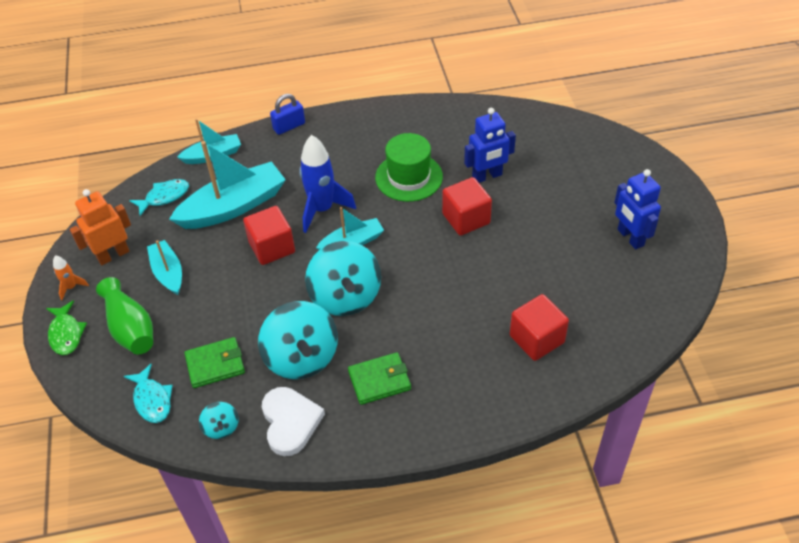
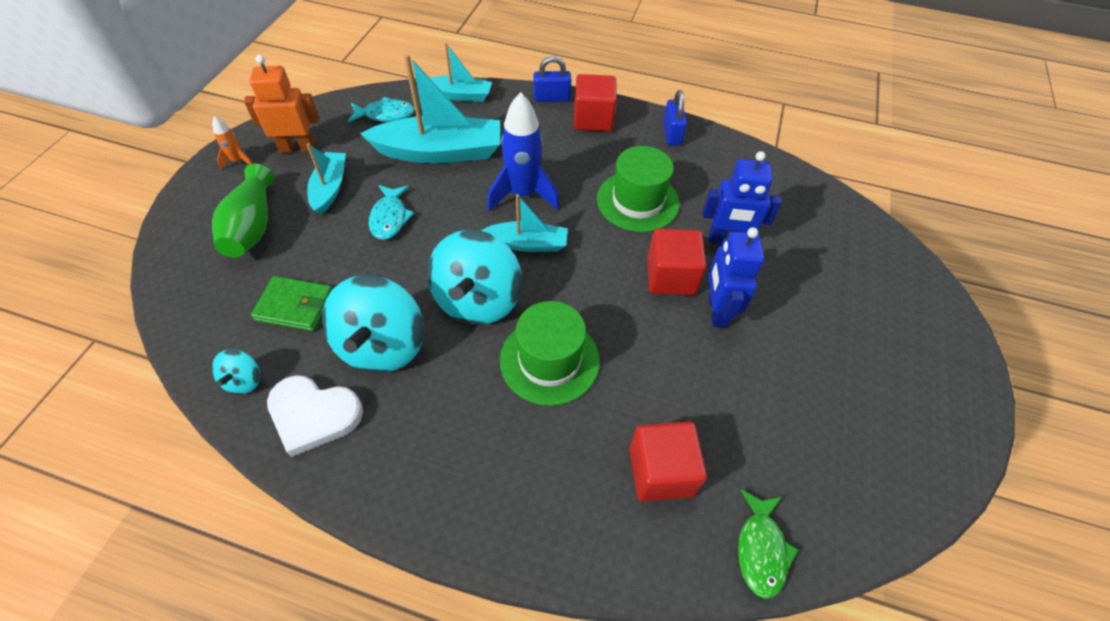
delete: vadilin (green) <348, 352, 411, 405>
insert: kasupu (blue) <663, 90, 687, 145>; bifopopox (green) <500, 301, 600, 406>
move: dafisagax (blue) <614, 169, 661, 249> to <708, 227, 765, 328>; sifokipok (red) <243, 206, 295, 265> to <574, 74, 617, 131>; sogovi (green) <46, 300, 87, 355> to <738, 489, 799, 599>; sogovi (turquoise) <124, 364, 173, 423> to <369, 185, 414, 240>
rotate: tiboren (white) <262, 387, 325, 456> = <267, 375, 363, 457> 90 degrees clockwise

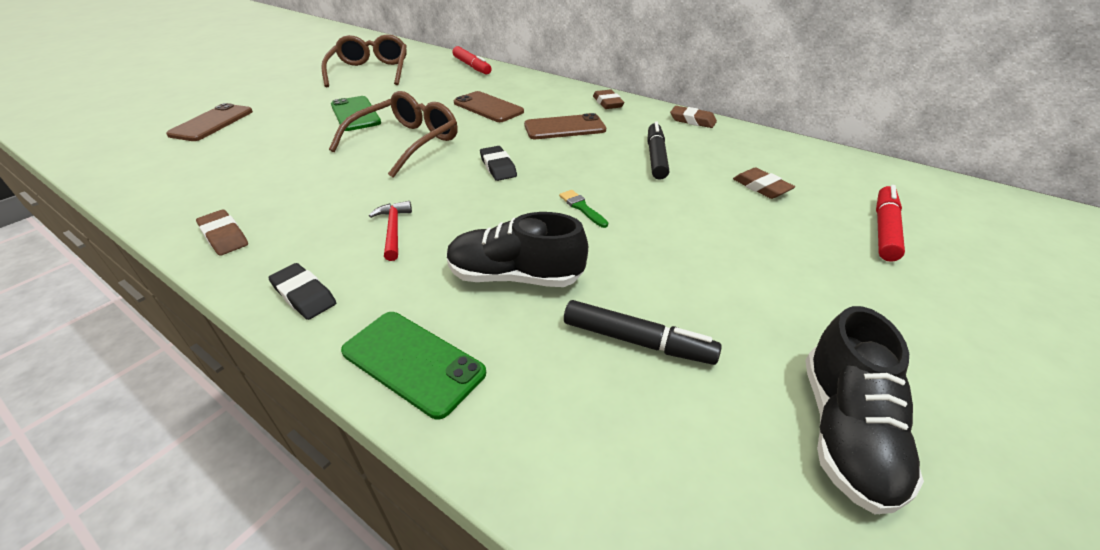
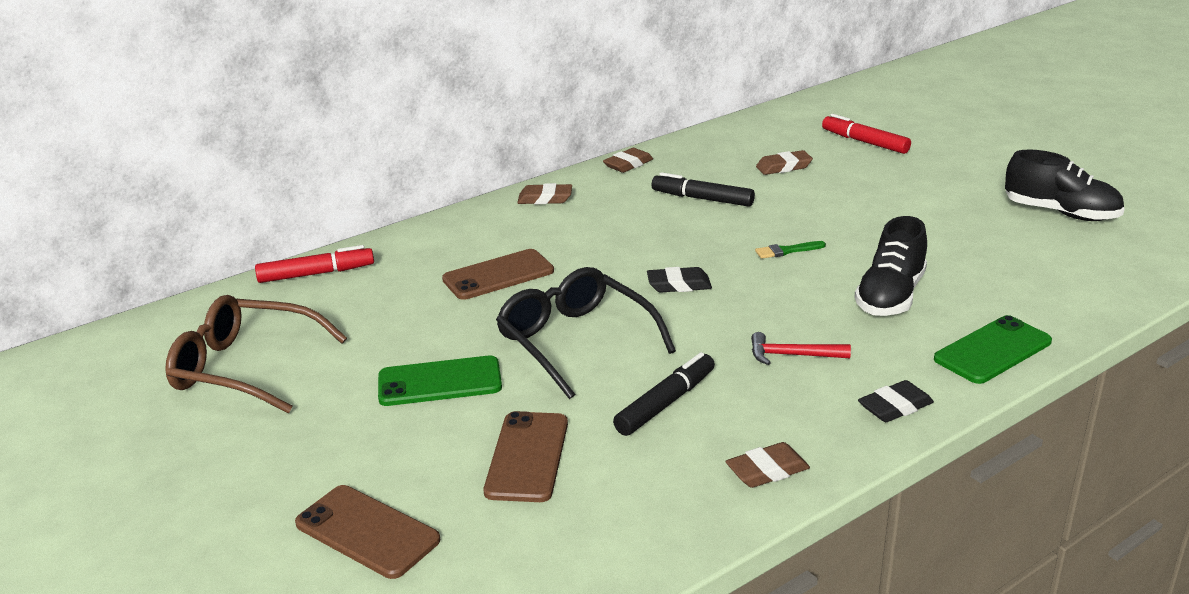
move: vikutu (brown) <524, 113, 606, 139> to <484, 411, 568, 502>; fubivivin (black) <564, 300, 722, 365> to <613, 352, 715, 436>
recolor: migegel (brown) <329, 91, 458, 178> to migegel (black) <496, 267, 676, 399>

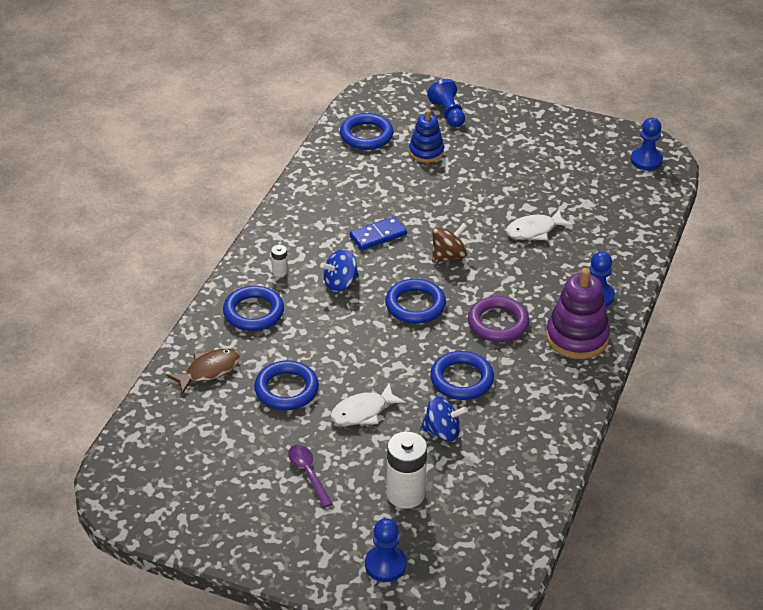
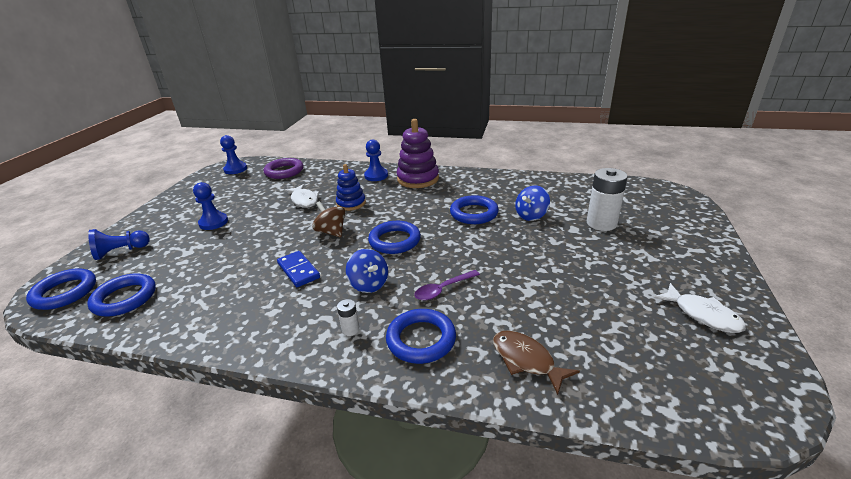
move: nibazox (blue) <409, 110, 444, 163> to <336, 164, 366, 211>; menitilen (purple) <468, 296, 529, 342> to <264, 158, 303, 179>; menitilen (blue) <254, 361, 319, 410> to <26, 268, 96, 310>; sogovi (white) <330, 383, 406, 426> to <653, 283, 746, 333>; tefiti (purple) <288, 445, 333, 508> to <414, 270, 480, 301>; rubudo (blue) <365, 518, 406, 582> to <193, 182, 228, 230>
rotate: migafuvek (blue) <420, 396, 468, 442> = <515, 185, 550, 221> 135 degrees counterclockwise

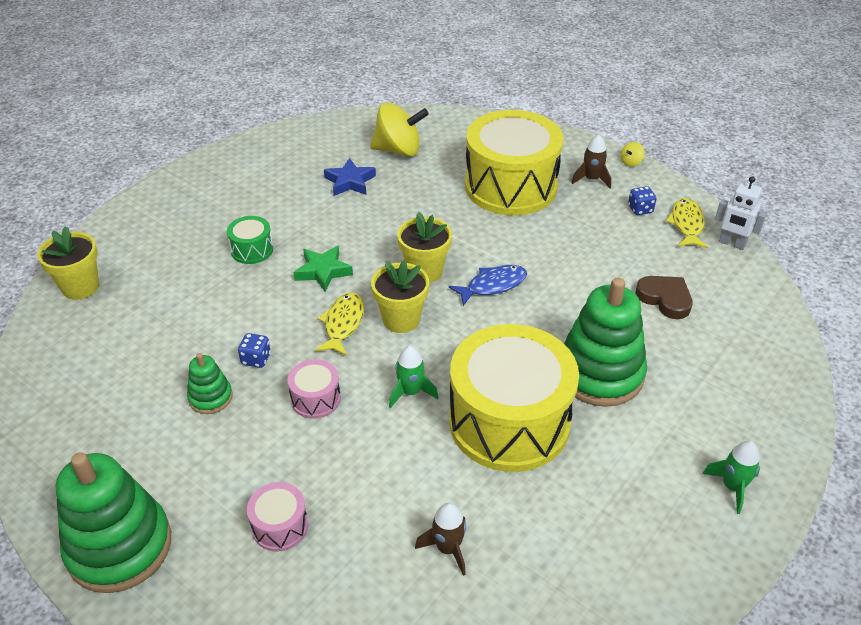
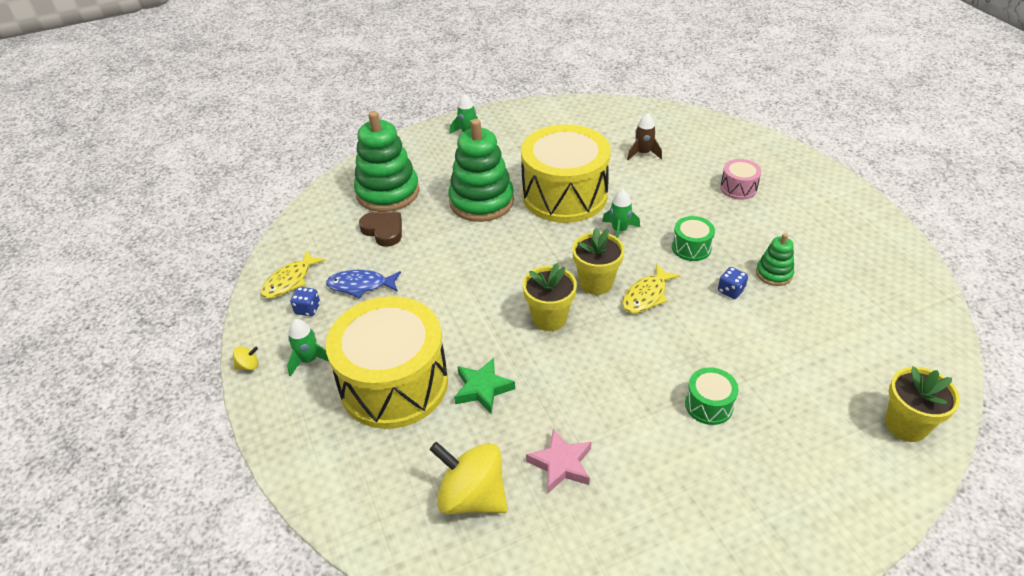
delete: dafisagax (white) <715, 176, 766, 250>
move: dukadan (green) <294, 246, 353, 292> to <454, 358, 515, 414>; sogovi (blue) <449, 265, 527, 306> to <326, 270, 401, 298>; nibazox (green) <56, 452, 171, 593> to <354, 111, 419, 212>
recolor: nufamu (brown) <571, 135, 611, 188> to nufamu (green) <287, 319, 329, 377>; dukadan (blue) <324, 158, 376, 196> to dukadan (pink) <526, 429, 591, 493>; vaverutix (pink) <288, 359, 341, 419> to vaverutix (green) <672, 216, 715, 261>
rotate: tiboren (brown) <635, 276, 692, 319> = <359, 212, 402, 247> 150 degrees clockwise

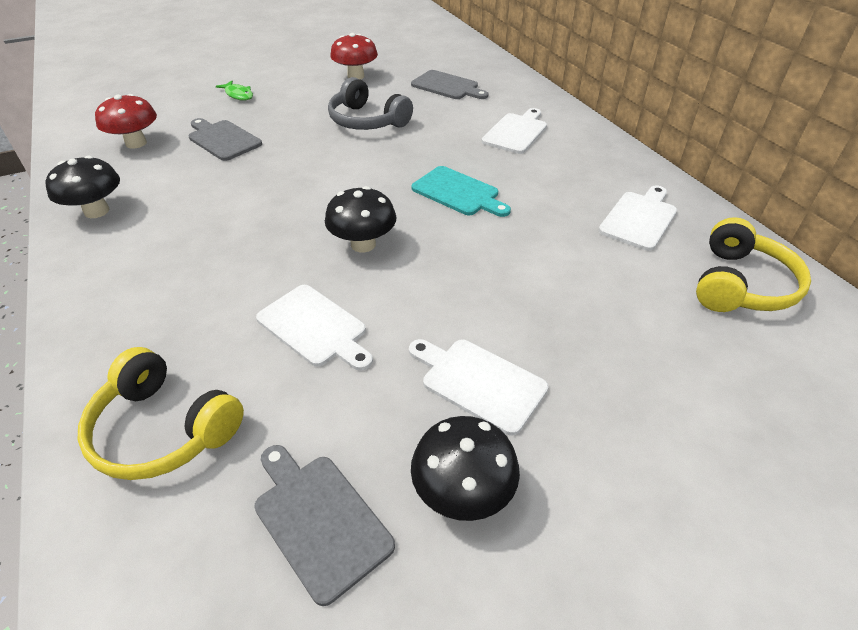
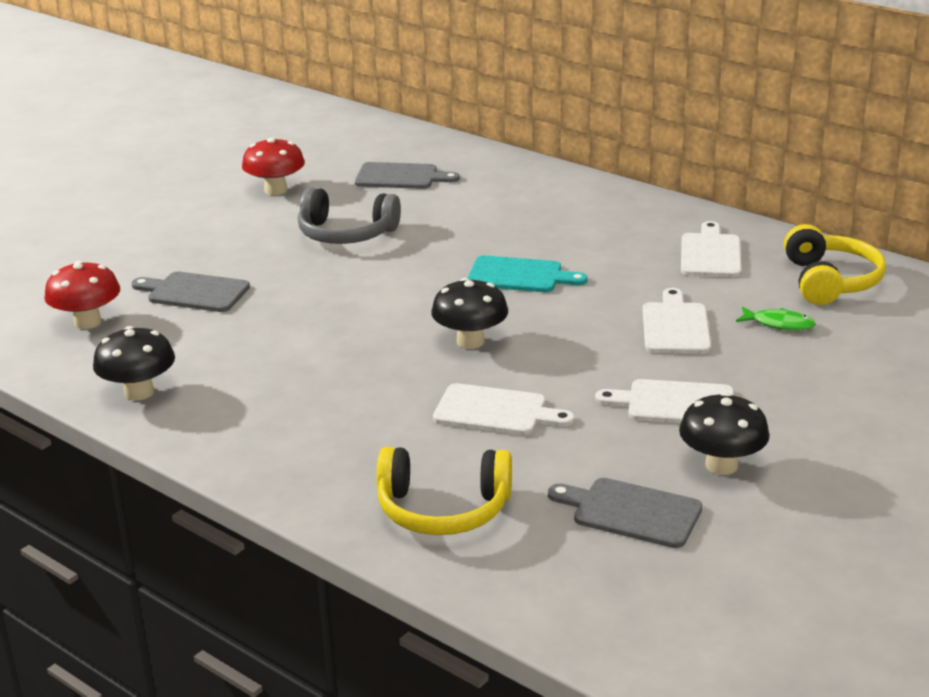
move: sogovi (green) <216, 81, 253, 101> to <736, 306, 816, 331>; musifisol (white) <482, 108, 547, 154> to <643, 288, 711, 354>

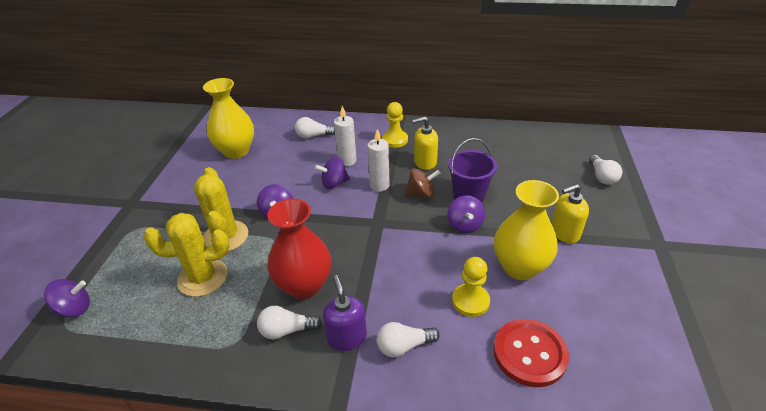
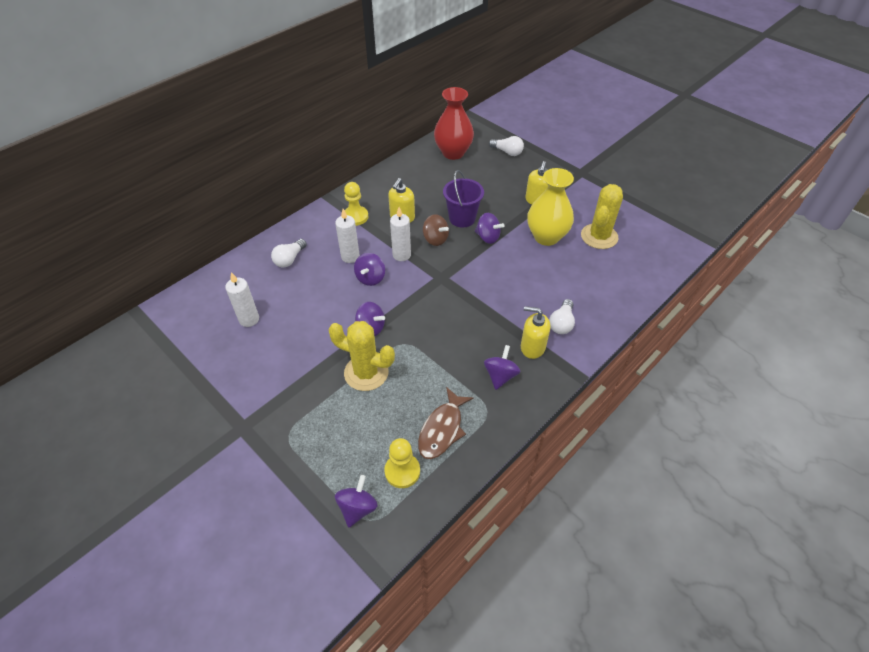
delete: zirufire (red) <493, 319, 569, 387>
insert: sogovi (brown) <418, 387, 474, 459>
move: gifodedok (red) <268, 199, 331, 299> to <434, 87, 474, 160>; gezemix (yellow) <143, 213, 229, 297> to <581, 184, 623, 249>; rubudo (yellow) <452, 257, 490, 317> to <384, 438, 420, 488>
replace: gifodedok (yellow) <203, 78, 254, 159> to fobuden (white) <225, 272, 259, 327>; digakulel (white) <257, 306, 322, 339> to migafuvek (purple) <484, 345, 520, 390>
recolor: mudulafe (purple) <323, 275, 367, 351> to mudulafe (yellow) <521, 306, 550, 359>
rotate: migafuvek (brown) <405, 168, 440, 198> = <423, 214, 449, 246> 105 degrees clockwise

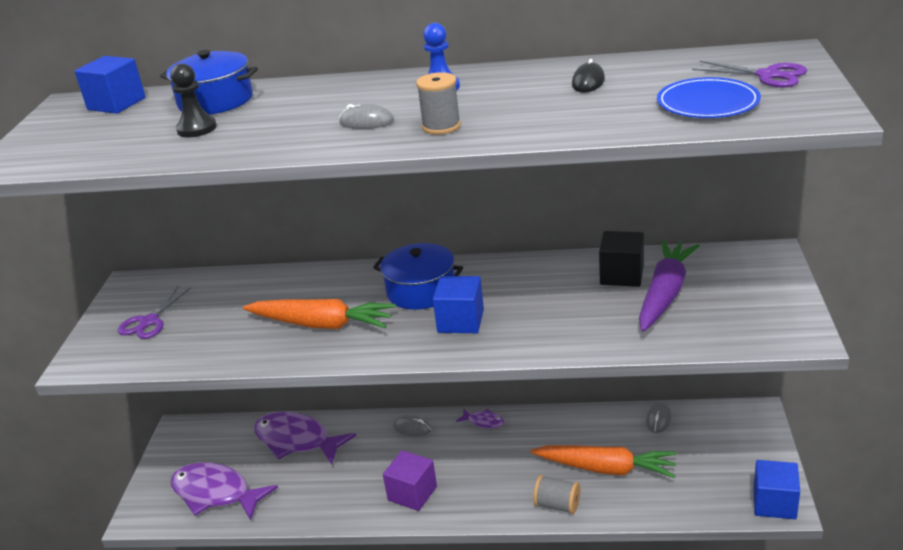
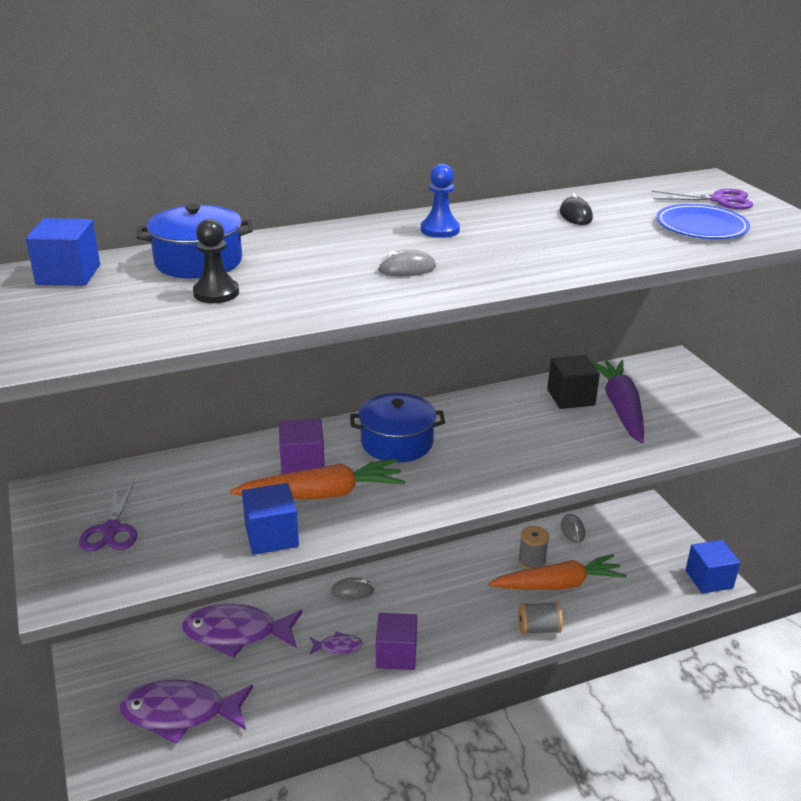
insert: sifokipok (purple) <279, 418, 325, 474>
move: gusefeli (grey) <416, 72, 461, 135> to <518, 526, 549, 569>; sifokipok (blue) <433, 276, 484, 333> to <242, 483, 299, 555>; sogovi (purple) <456, 409, 504, 428> to <310, 631, 363, 654>

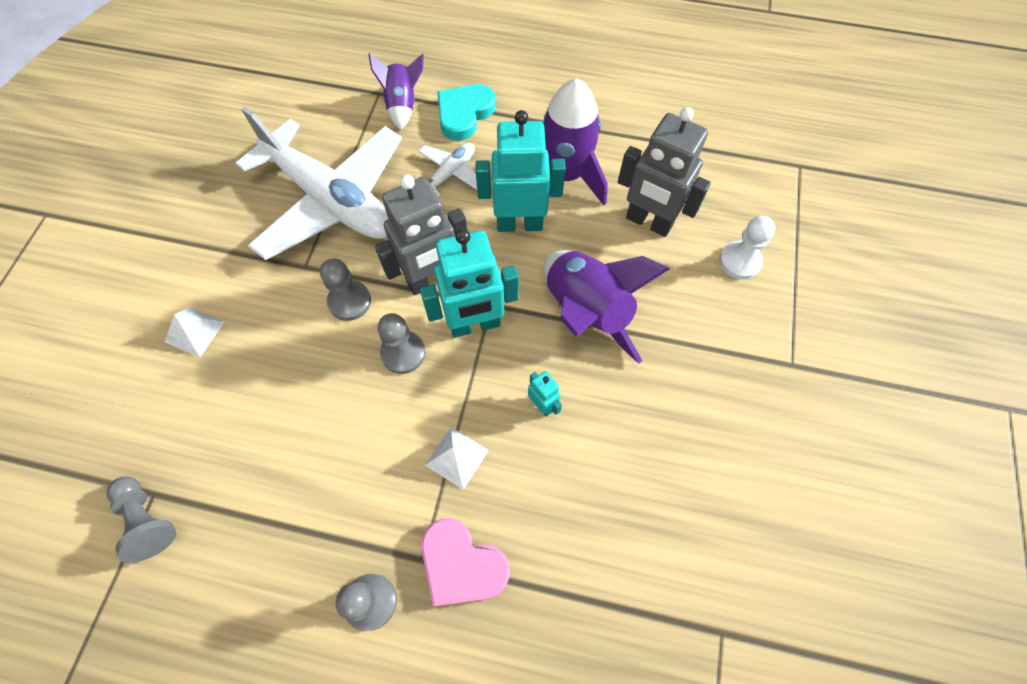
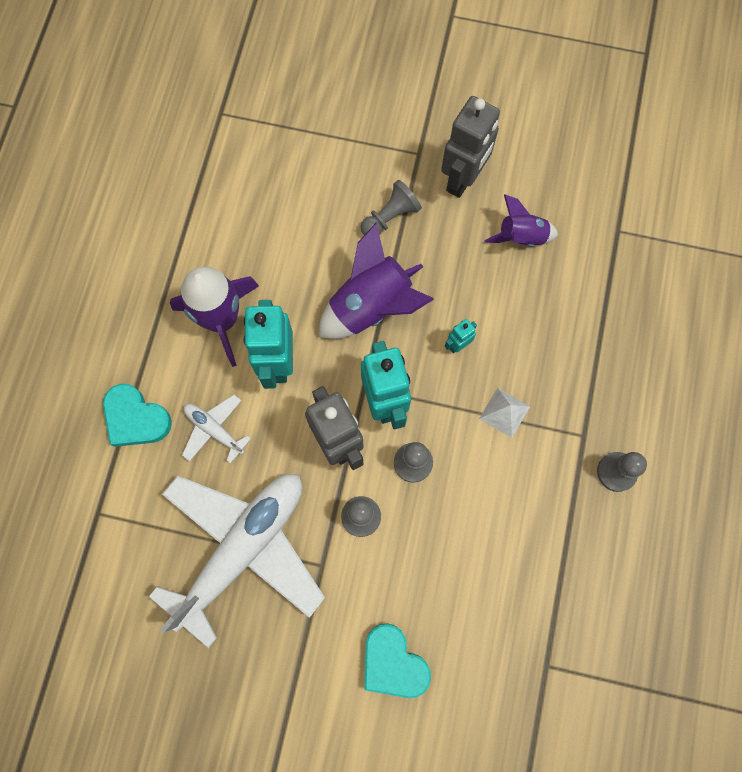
delete: rubudo (white) <719, 216, 775, 279>; tiboren (pink) <421, 518, 510, 606>
move: nufamu (purple) <368, 53, 424, 130> to <484, 194, 558, 247>; dafisagax (grey) <618, 107, 711, 237> to <441, 96, 500, 198>; rubudo (grey) <107, 476, 176, 563> to <361, 180, 422, 235>
replace: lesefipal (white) <165, 307, 224, 357> to tiboren (turquoise) <364, 623, 431, 698>

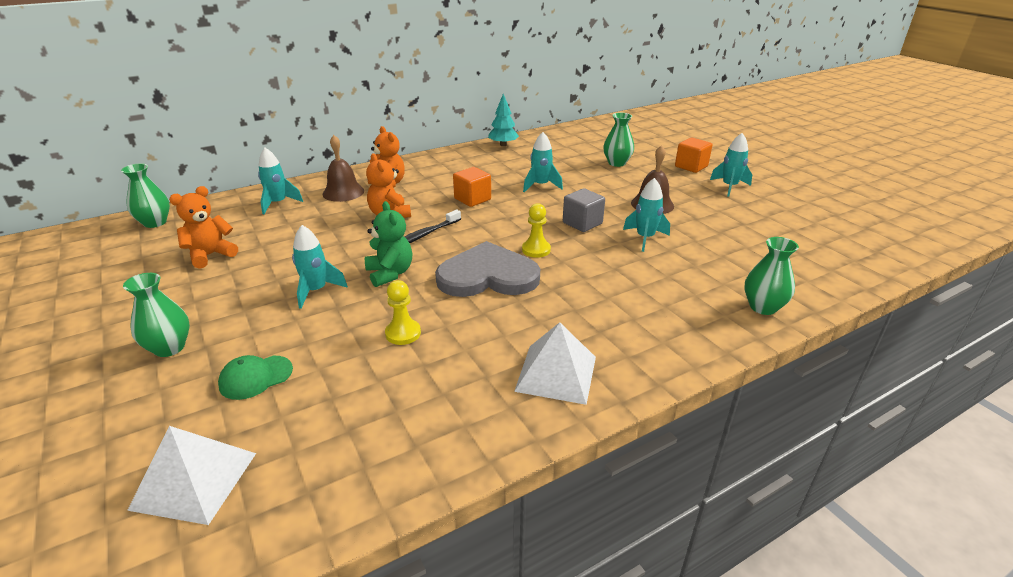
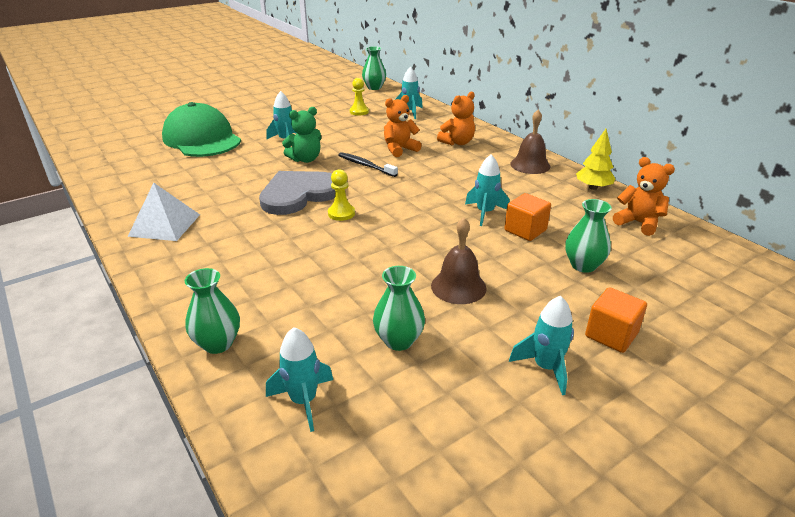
delete: sifokipok (grey) <563, 188, 605, 232>; lesefipal (white) <127, 426, 256, 525>
move: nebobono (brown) <323, 135, 364, 202> to <510, 110, 550, 174>; sifokipok (orange) <453, 167, 491, 207> to <505, 193, 551, 241>; nufamu (turquoise) <623, 178, 670, 252> to <266, 327, 333, 432>; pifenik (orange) <169, 186, 238, 269> to <613, 157, 675, 236>; gifodedok (green) <123, 273, 190, 357> to <373, 266, 425, 351>; rubudo (yellow) <385, 280, 421, 345> to <350, 78, 369, 116>
recolor: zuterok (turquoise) <488, 94, 519, 146> to zuterok (yellow) <576, 129, 616, 190>
rotate: tiboren (grey) <435, 241, 540, 297> = <259, 171, 335, 215> 120 degrees counterclockwise
resize: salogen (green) <218, 355, 293, 400> = <162, 102, 241, 157> x2.36

